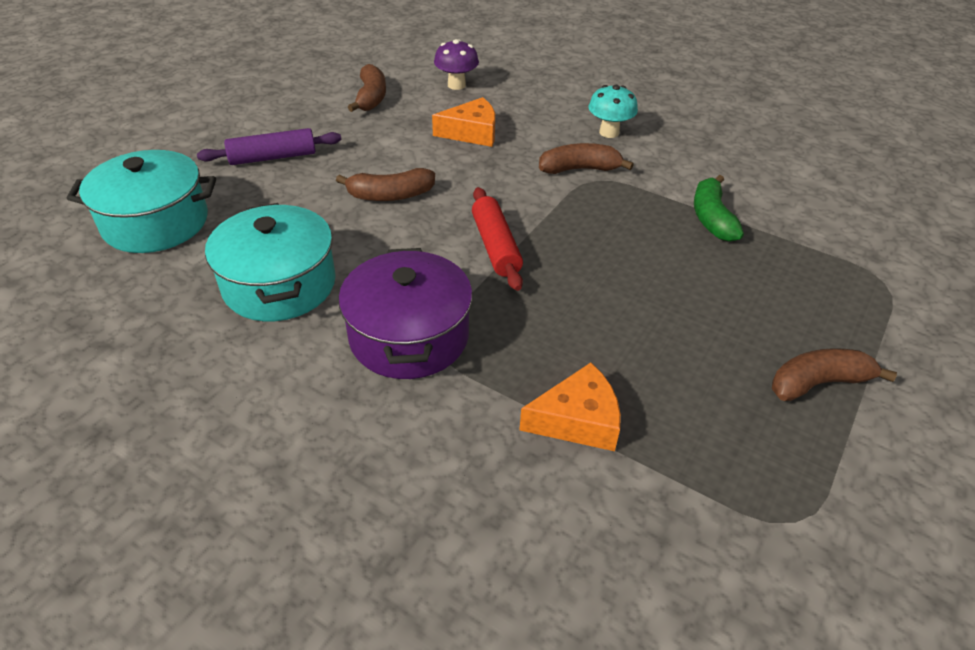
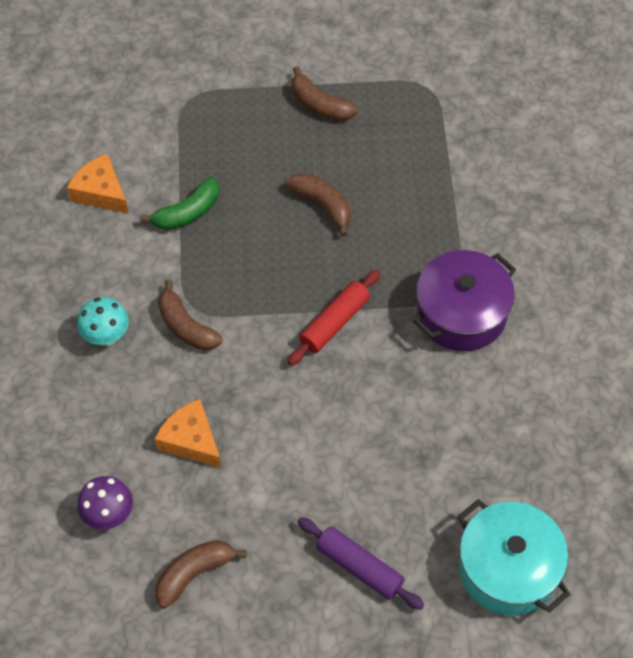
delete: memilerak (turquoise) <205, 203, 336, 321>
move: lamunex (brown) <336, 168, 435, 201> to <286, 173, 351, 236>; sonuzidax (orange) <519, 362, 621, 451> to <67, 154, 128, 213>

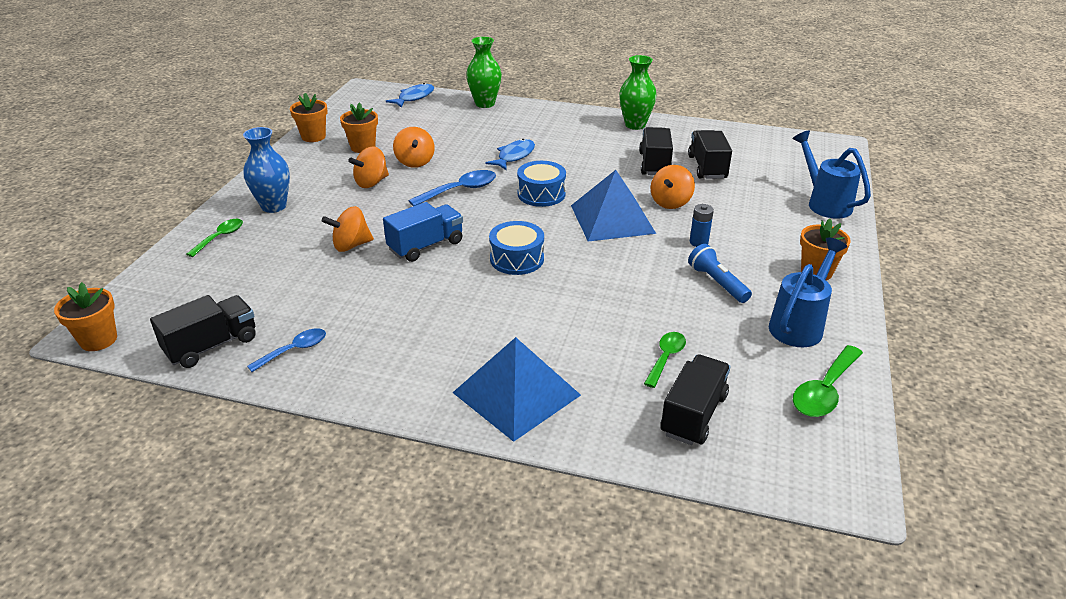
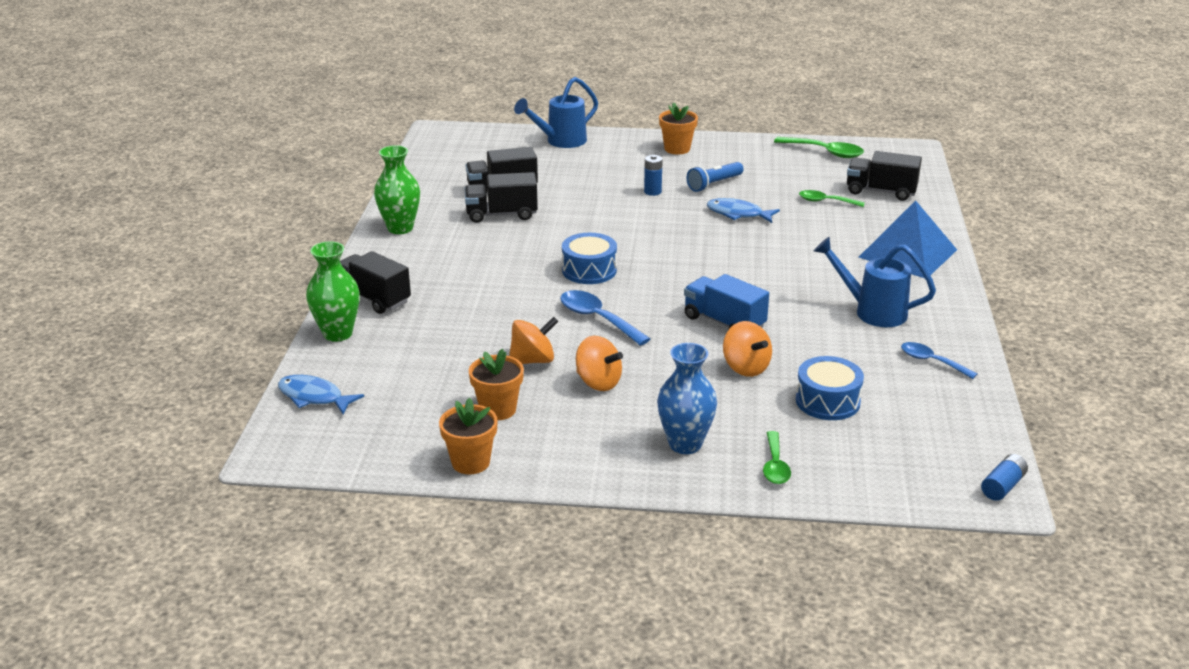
delete: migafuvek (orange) <651, 165, 695, 209>; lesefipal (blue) <571, 170, 656, 242>
move: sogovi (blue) <486, 139, 535, 170> to <707, 198, 780, 223>; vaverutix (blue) <489, 221, 544, 275> to <796, 356, 864, 420>; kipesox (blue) <769, 237, 847, 347> to <814, 237, 936, 327>; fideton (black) <150, 295, 256, 368> to <340, 251, 411, 314>
replace: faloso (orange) <54, 282, 117, 351> to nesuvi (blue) <981, 454, 1028, 501>
rotate: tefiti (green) <187, 219, 243, 257> = <763, 431, 791, 484> 105 degrees counterclockwise

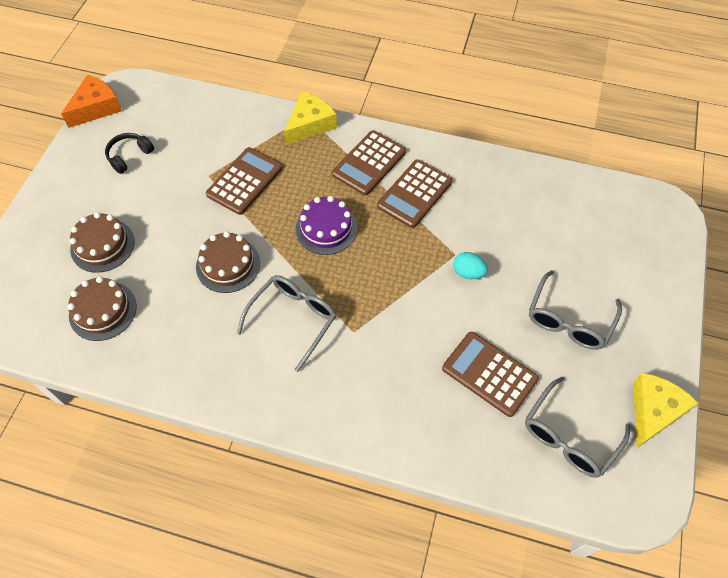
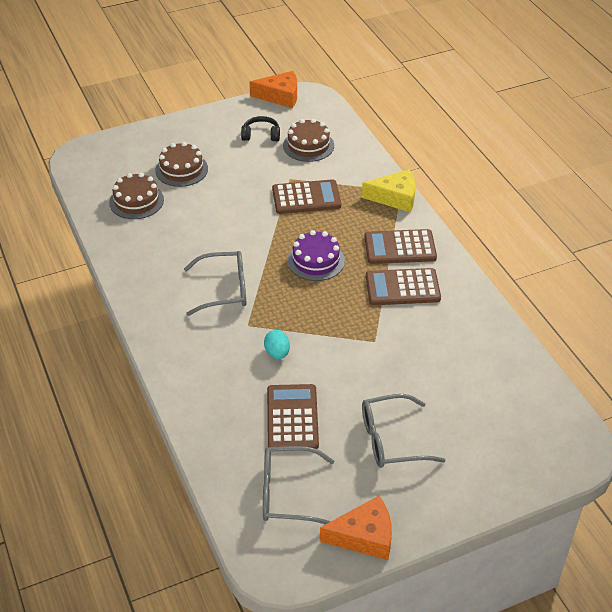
move: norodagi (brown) <196, 231, 260, 293> to <283, 119, 334, 162>; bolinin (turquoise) <453, 252, 488, 279> to <264, 330, 290, 359>
recolor: sonuzidax (yellow) <633, 373, 698, 448> to sonuzidax (orange) <320, 496, 392, 560>

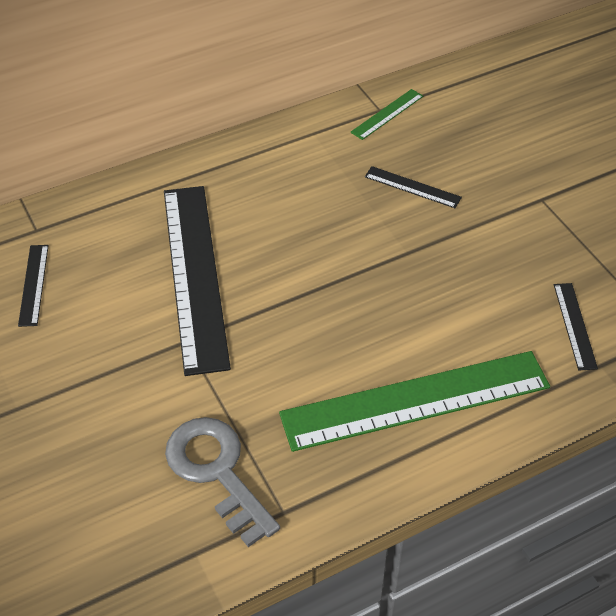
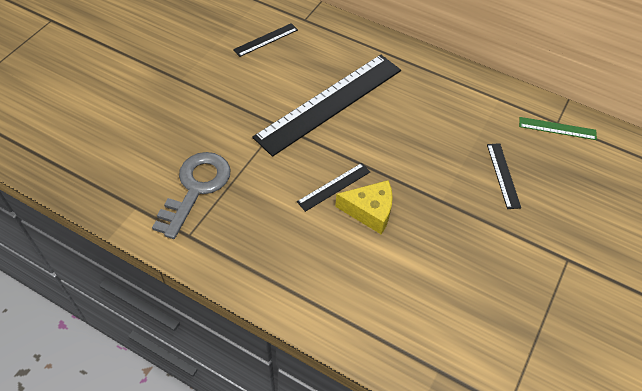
delete: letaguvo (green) <279, 351, 550, 452>
insert: sonuzidax (yellow) <335, 180, 393, 234>
move: letaguvo (black) <554, 283, 598, 371> to <297, 163, 370, 212>

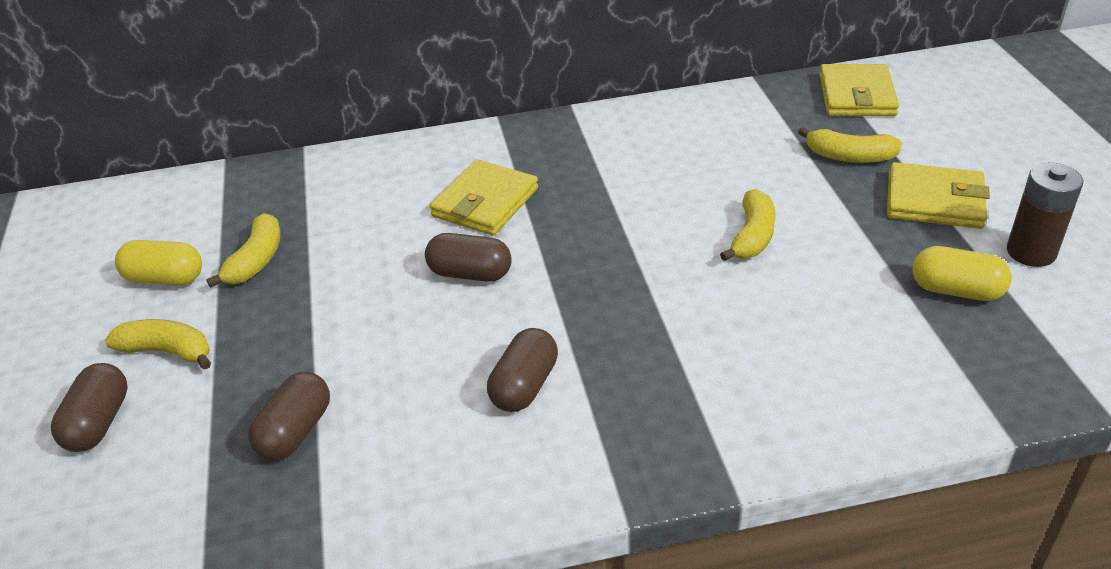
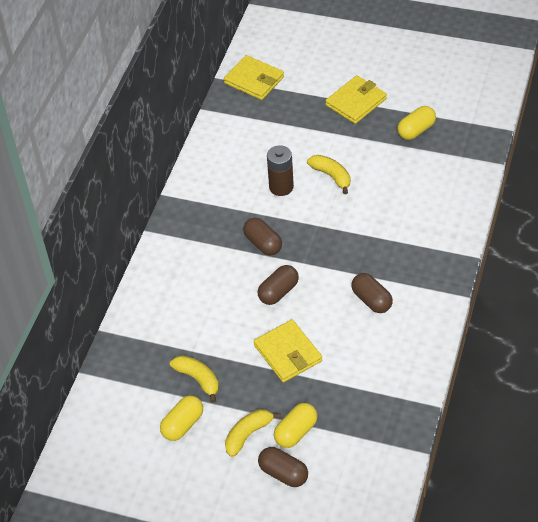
delete: lamunex (yellow) <798, 127, 902, 163>
insert: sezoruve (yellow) <274, 403, 318, 448>
move: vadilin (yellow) <430, 159, 538, 236> to <254, 320, 322, 382>; nesuvi (brown) <1007, 163, 1083, 267> to <267, 145, 294, 196>; sezoruve (brown) <248, 372, 330, 461> to <243, 217, 282, 256>

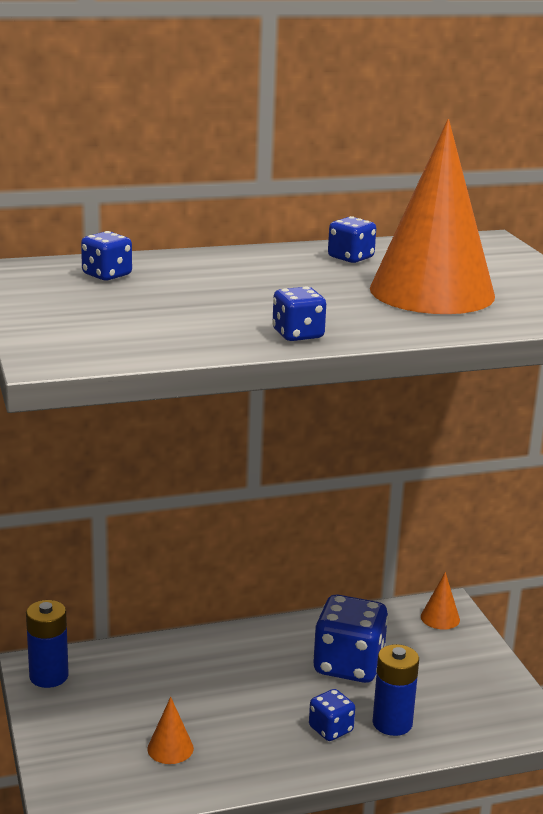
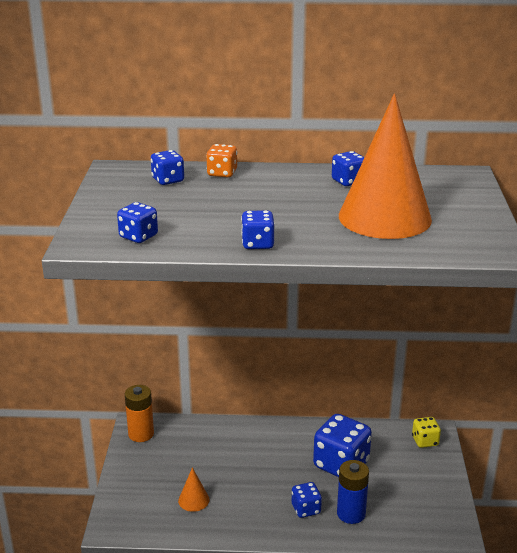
insert: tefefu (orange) <206, 144, 237, 177>; tefefu (blue) <117, 202, 158, 243>
replace: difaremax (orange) <421, 572, 460, 630> to tefefu (yellow) <412, 417, 441, 448>
recolor: nesuvi (blue) <26, 600, 69, 688> to nesuvi (orange) <125, 385, 154, 442>

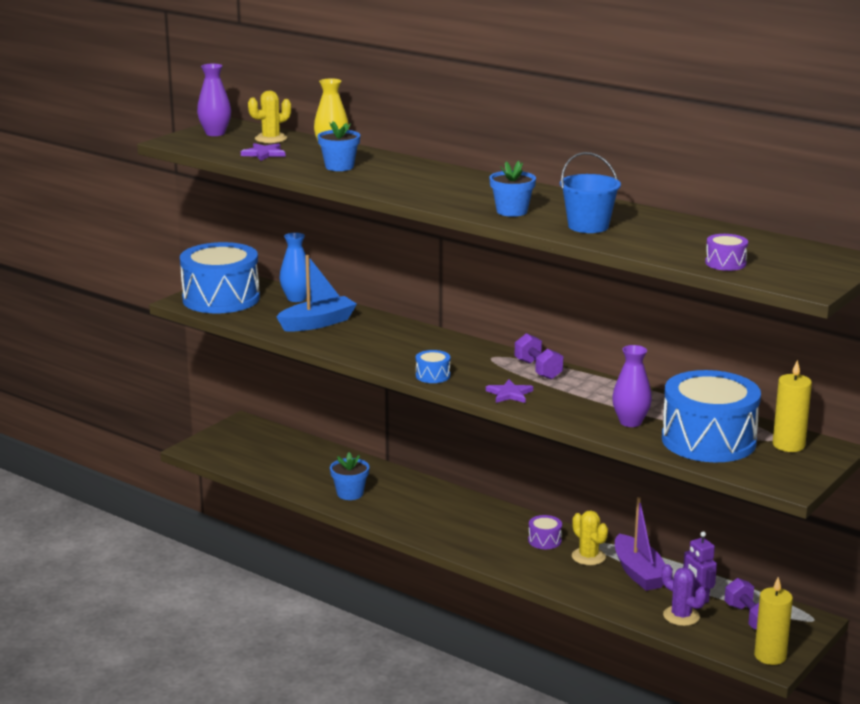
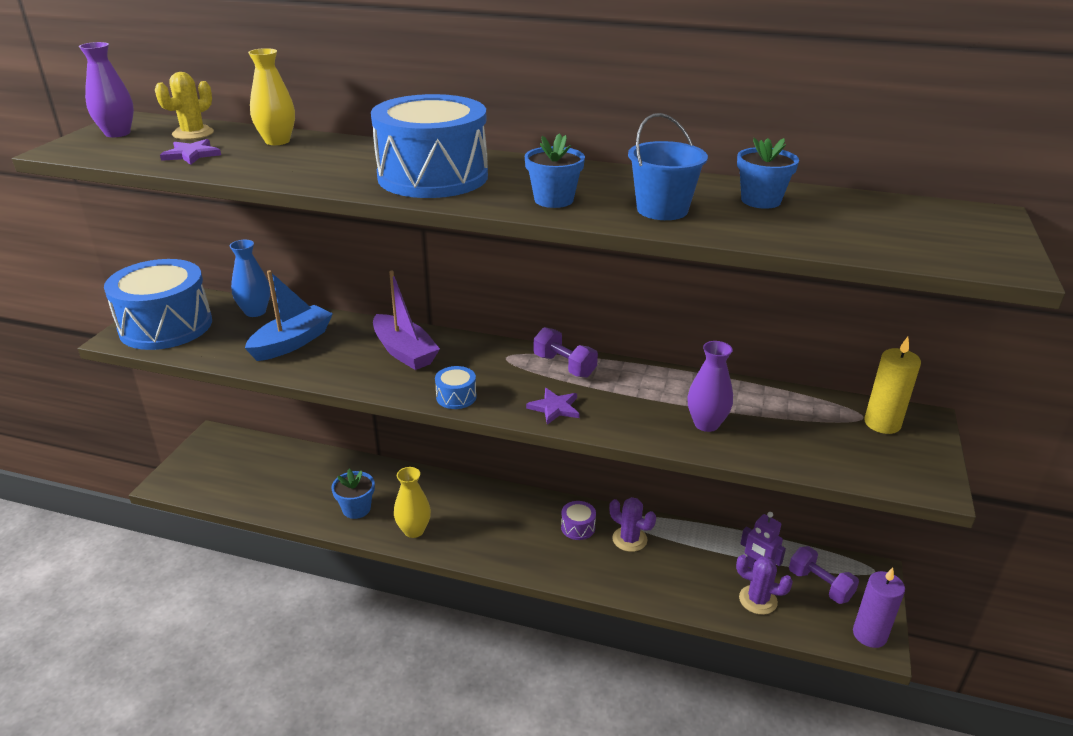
delete: vaverutix (purple) <705, 234, 748, 271>
insert: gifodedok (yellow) <394, 467, 431, 538>
move: faloso (blue) <317, 122, 360, 171> to <737, 138, 799, 209>; vaverutix (blue) <662, 370, 761, 462> to <371, 94, 488, 198>; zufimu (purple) <615, 497, 666, 591> to <373, 270, 440, 370>
recolor: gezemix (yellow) <572, 510, 608, 565> to gezemix (purple) <609, 497, 656, 552>; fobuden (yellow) <754, 577, 793, 665> to fobuden (purple) <853, 567, 905, 648>

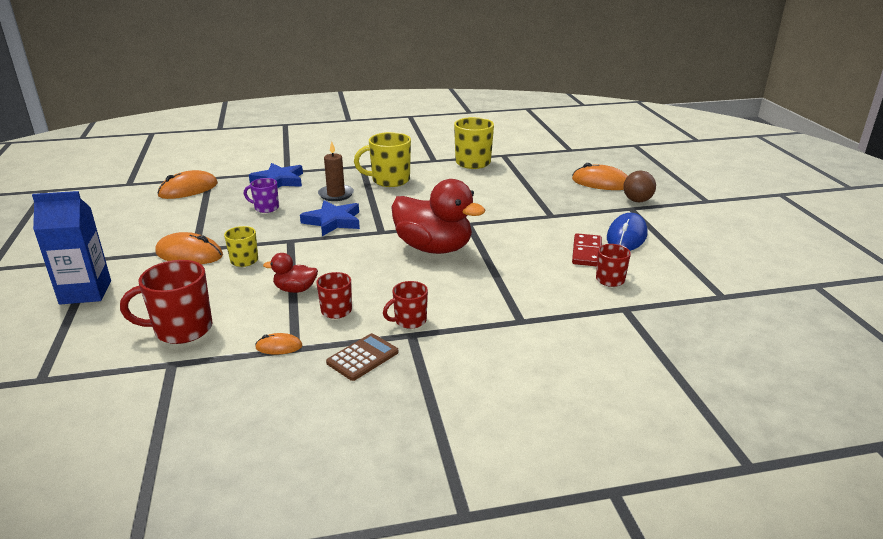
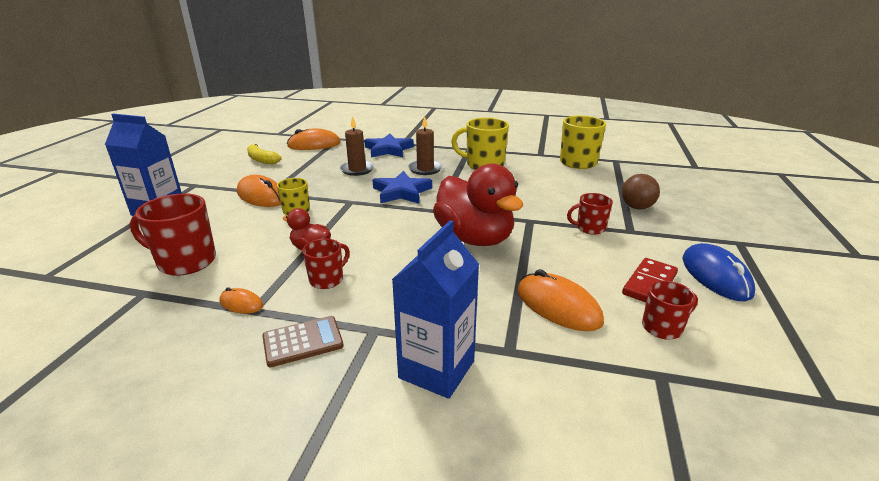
insert: lamunex (yellow) <247, 144, 281, 165>; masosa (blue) <392, 220, 480, 399>
move: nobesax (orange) <572, 163, 627, 190> to <518, 269, 604, 331>; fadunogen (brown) <623, 171, 656, 202> to <622, 174, 660, 209>; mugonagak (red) <383, 281, 428, 329> to <567, 193, 613, 235>
replace: mugonagak (purple) <244, 178, 279, 213> to fobuden (brown) <340, 116, 374, 176>
rotate: nobesax (blue) <607, 213, 647, 251> = <683, 243, 755, 301> 60 degrees counterclockwise

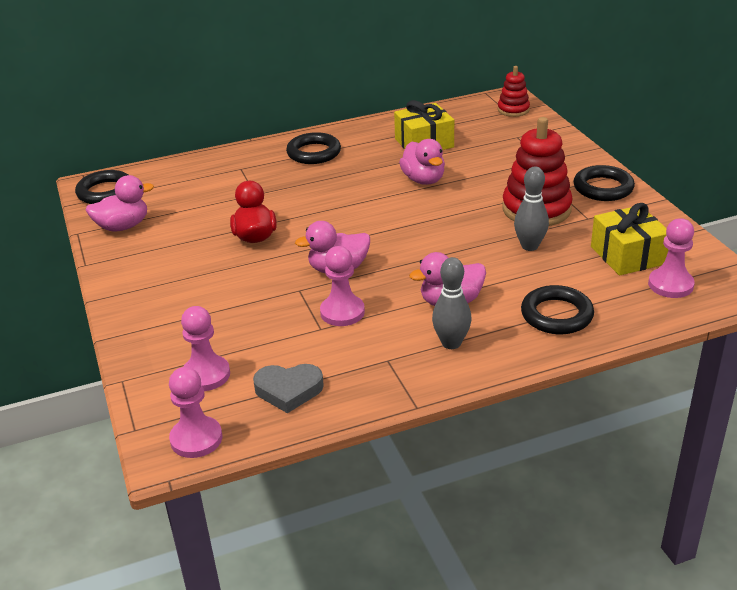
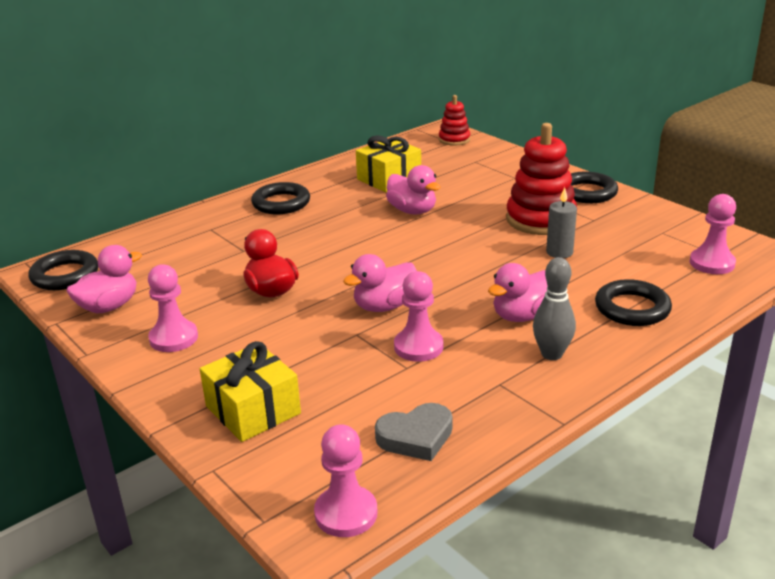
move: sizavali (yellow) <591, 203, 669, 276> to <200, 341, 301, 442>; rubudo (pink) <181, 306, 230, 391> to <148, 264, 198, 352>
replace: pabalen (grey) <514, 166, 549, 251> to fobuden (grey) <546, 187, 577, 258>

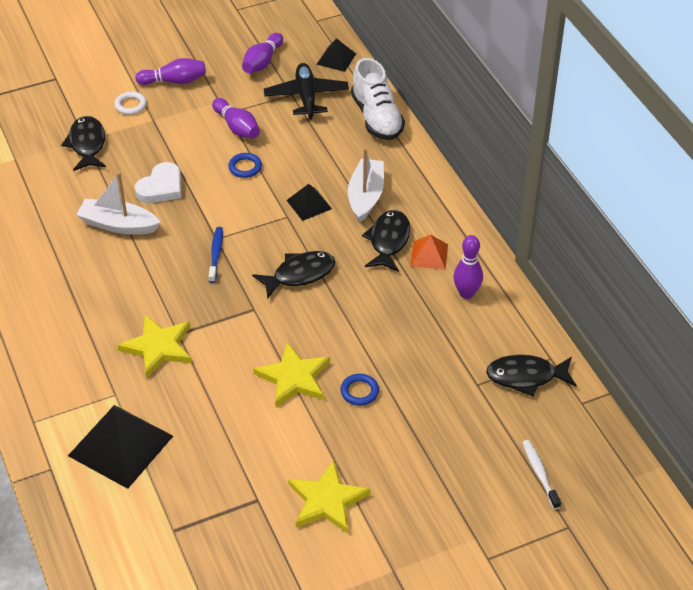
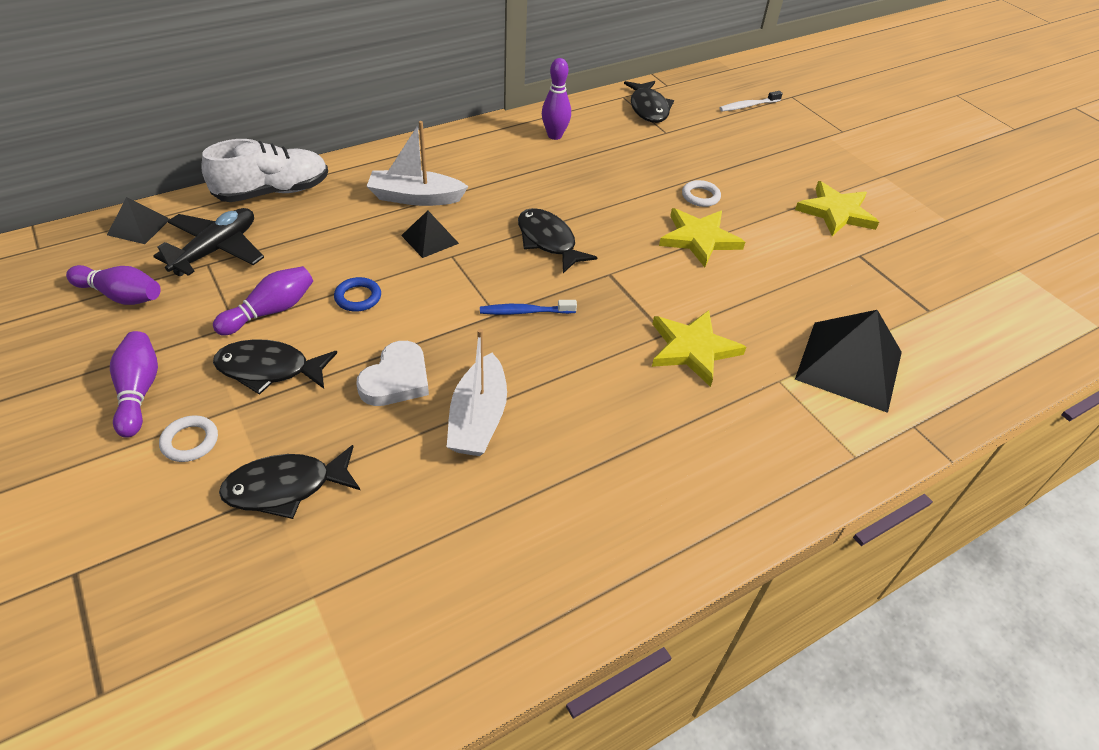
delete: lesefipal (orange) <410, 235, 448, 270>
move: sogovi (black) <362, 210, 410, 272> to <213, 339, 337, 395>
recolor: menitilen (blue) <340, 374, 379, 406> to menitilen (white) <682, 180, 721, 207>
rotate: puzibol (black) <264, 63, 349, 120> = <153, 208, 264, 276> 135 degrees clockwise; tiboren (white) <135, 162, 182, 203> = <356, 341, 429, 406> 90 degrees clockwise

